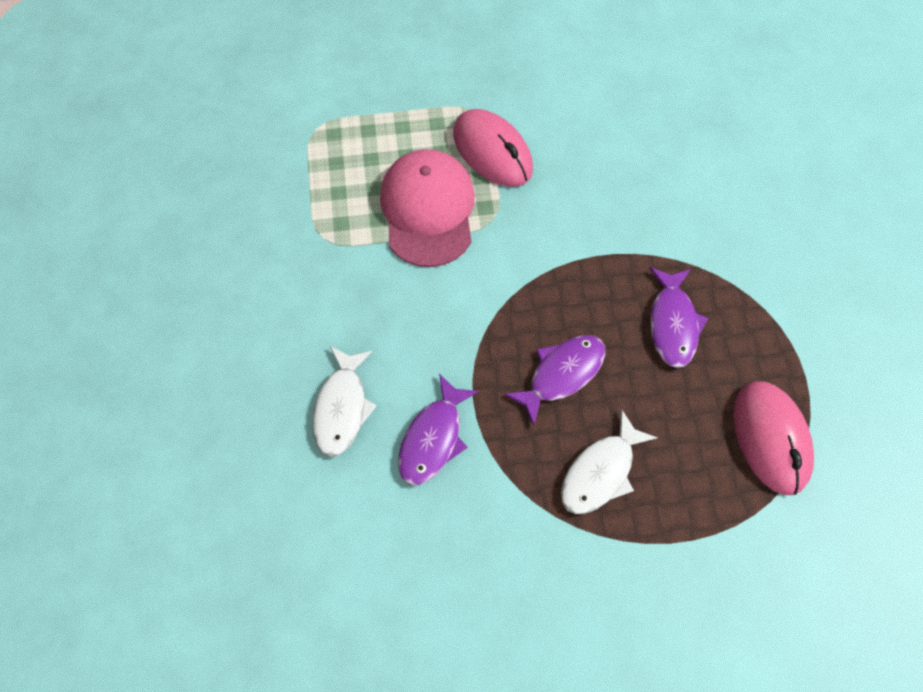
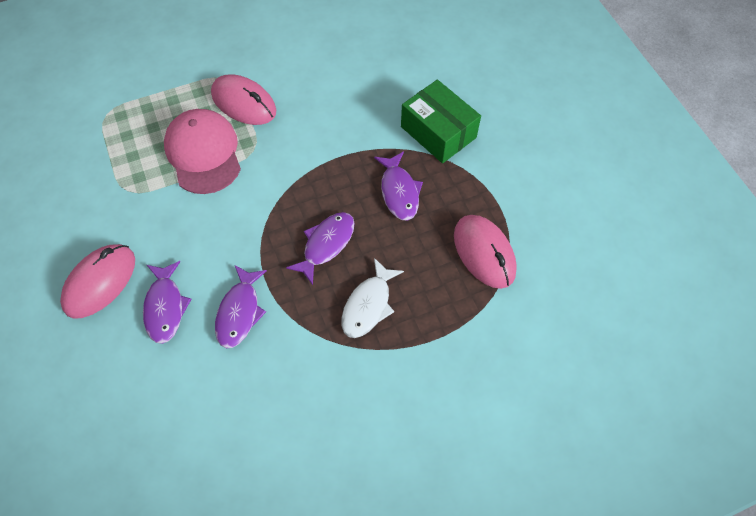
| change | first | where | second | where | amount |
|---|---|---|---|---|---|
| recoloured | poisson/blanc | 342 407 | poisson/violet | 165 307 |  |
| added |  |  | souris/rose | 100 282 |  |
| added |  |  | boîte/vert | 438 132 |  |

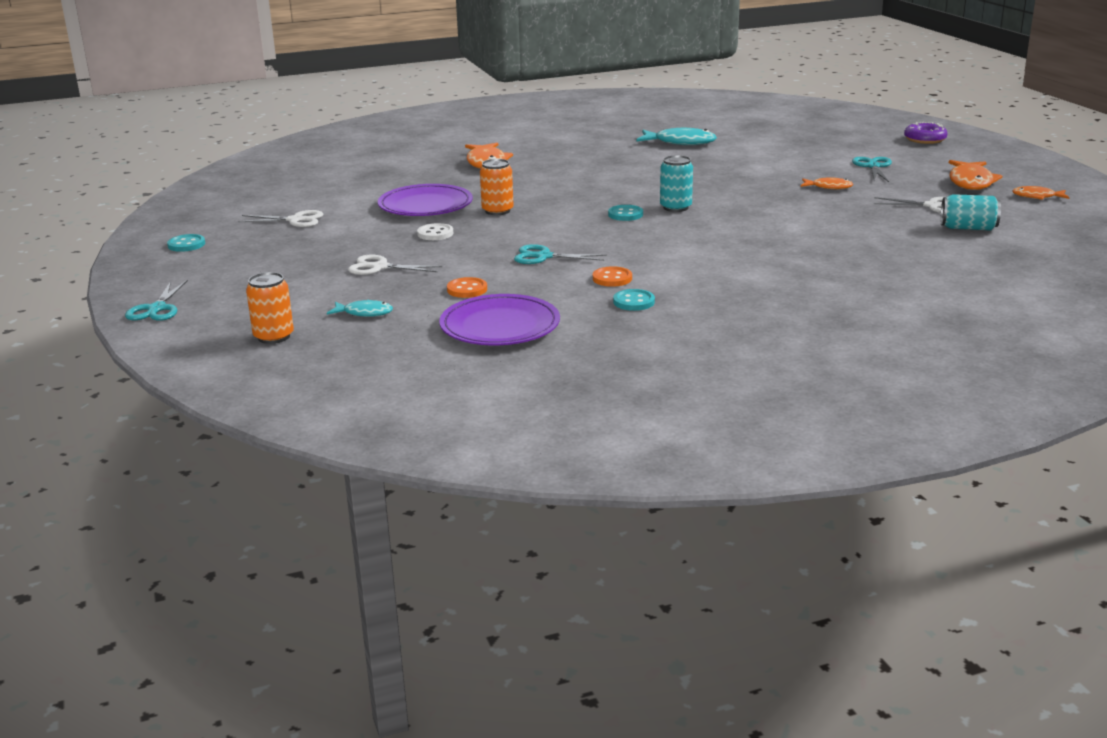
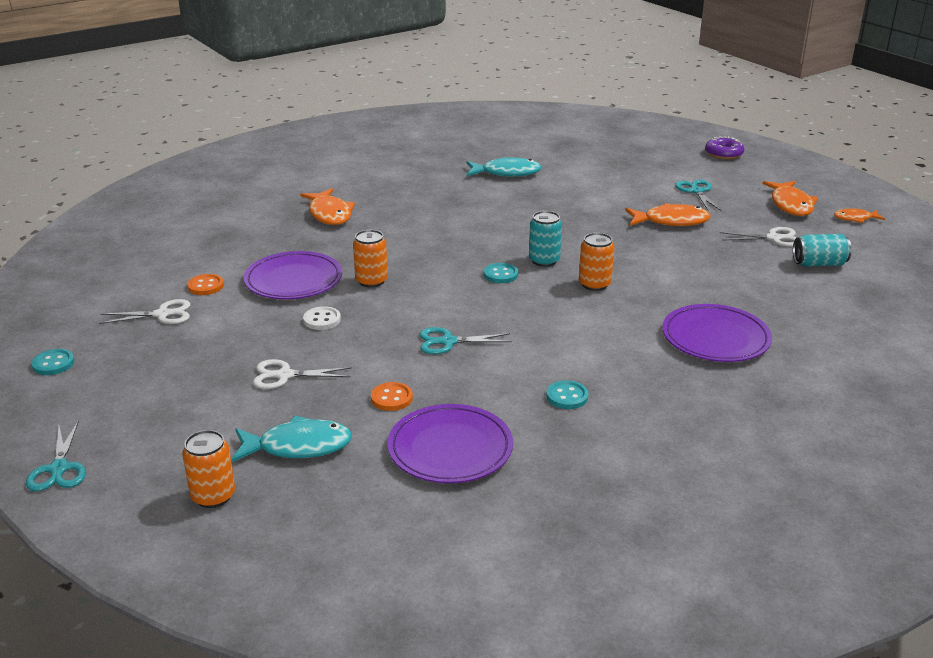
| change | first | where | second | where | amount |
|---|---|---|---|---|---|
| resized | poisson/turquoise | 364 313 |  | 298 446 | x1.72 |
| moved | bouton/orange | 612 278 |  | 205 286 |  |
| resized | poisson/orange | 829 187 |  | 671 221 | x1.72 |
| added |  |  | canette/orange | 594 284 |  |
| added |  |  | assiette/violet | 715 338 |  |

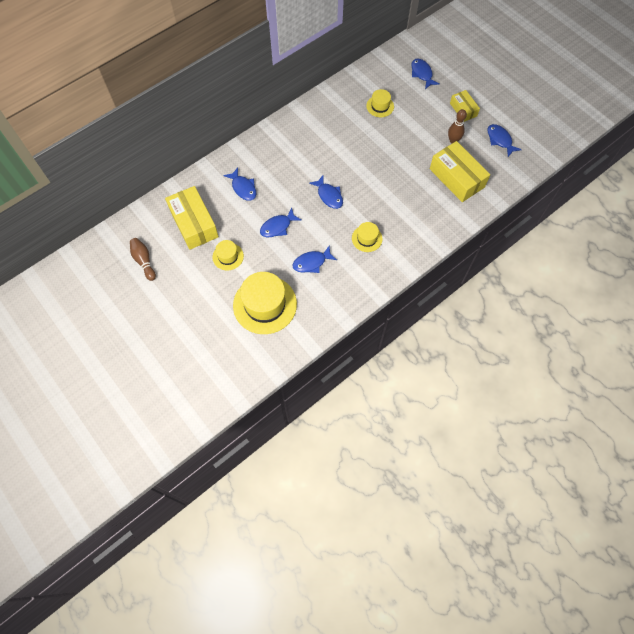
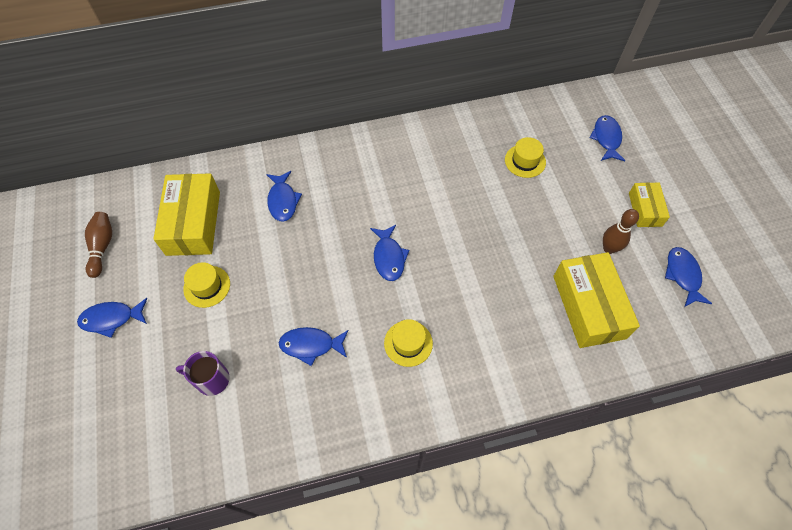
| change | first | where | second | where | amount |
|---|---|---|---|---|---|
| replaced | chapeau/jaune | 265 304 | tasse/violet | 211 379 |  |
| moved | poisson/bleu | 278 227 |  | 111 319 |  |

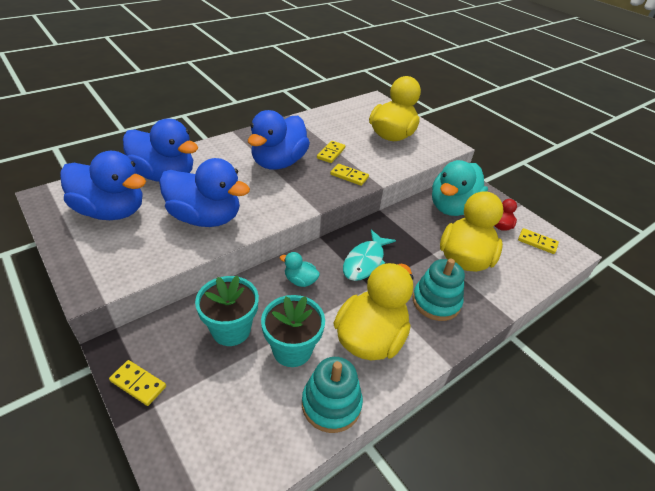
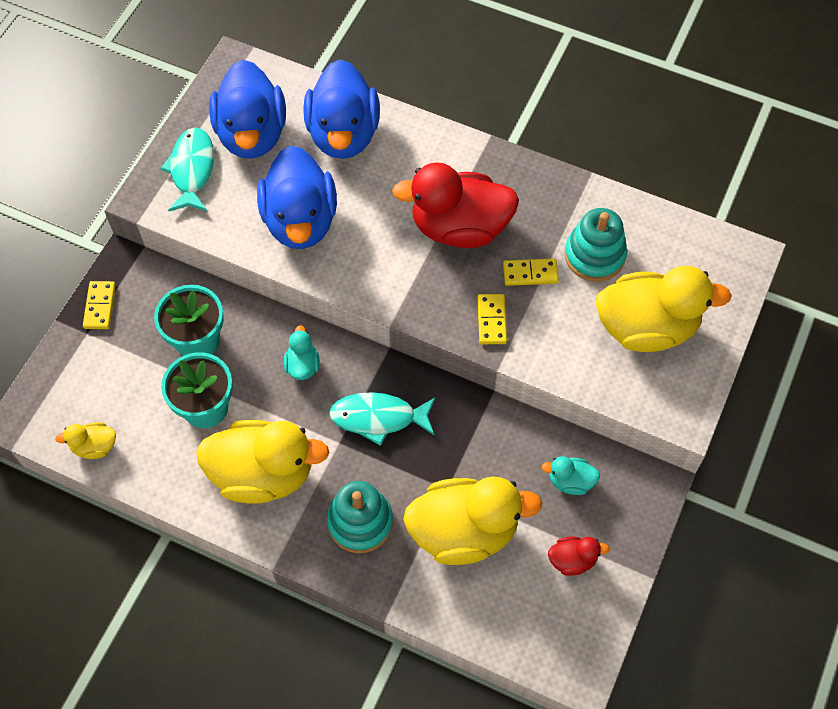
| change | first | where | second | where | amount |
|---|---|---|---|---|---|
| recoloured | canard/bleu | 279 162 | canard/rouge | 459 227 |  |
| moved | jouet à empiler/turquoise | 331 404 |  | 594 255 |  |
| resized | canard/turquoise | 452 207 |  | 570 481 | x0.45 |
| removed | domino/jaune | 537 242 |  |  |  |
| added |  |  | canard/jaune | 94 446 |  |
| added |  |  | poisson/turquoise | 192 169 |  |

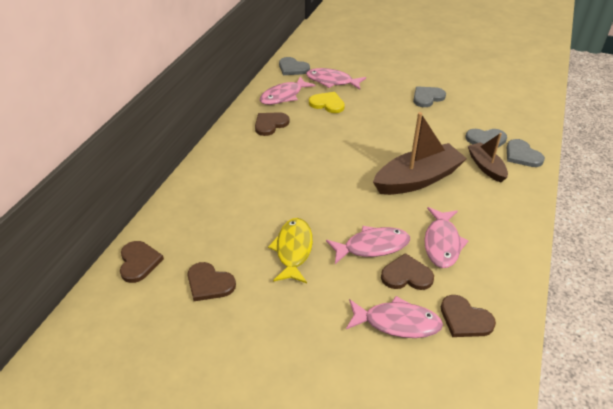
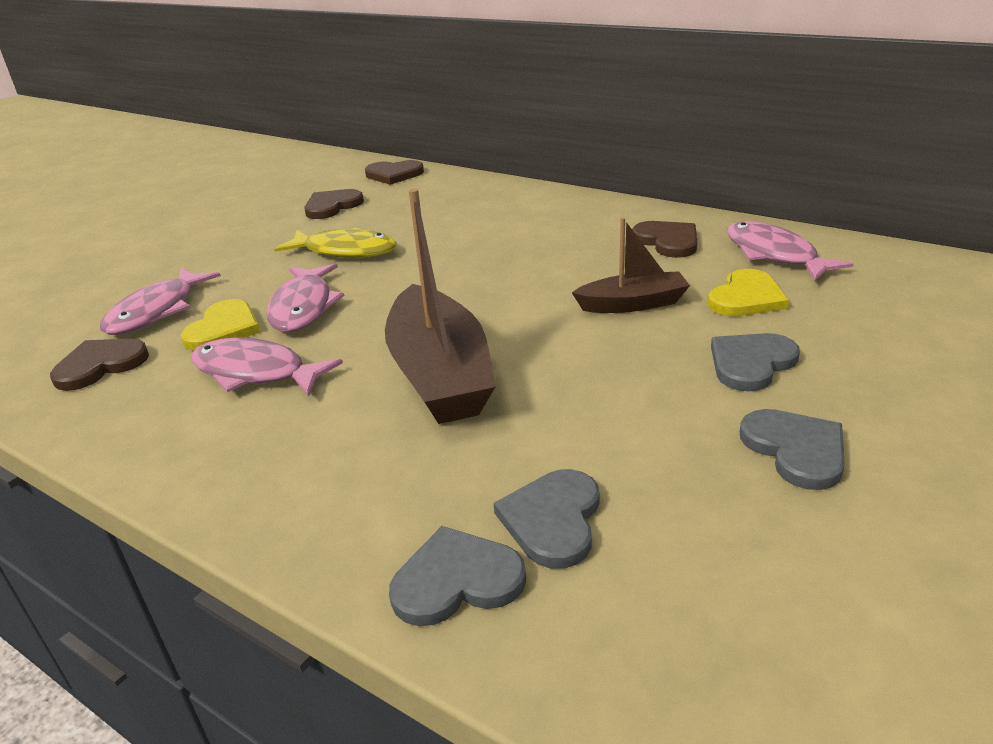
| change | first | where | second | where | amount |
|---|---|---|---|---|---|
| moved | cœur/gris | 292 68 |  | 751 363 |  |
| removed | poisson/rose | 332 81 |  |  |  |
| recoloured | cœur/marron | 406 275 | cœur/jaune | 223 328 |  |
| moved | bateau/marron | 486 167 |  | 632 304 |  |

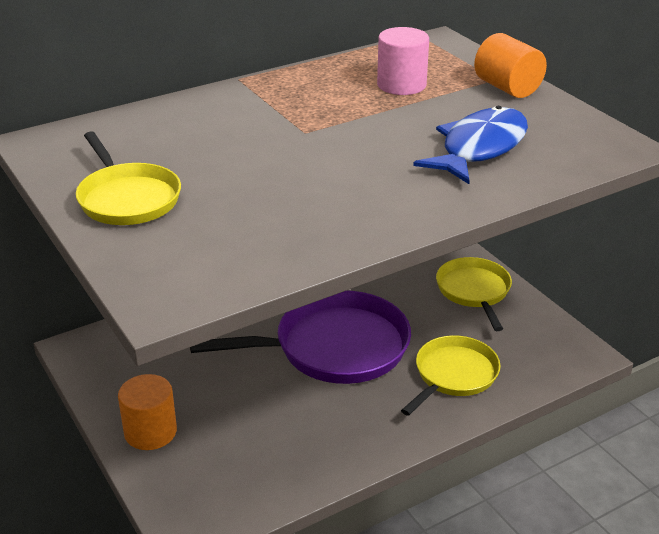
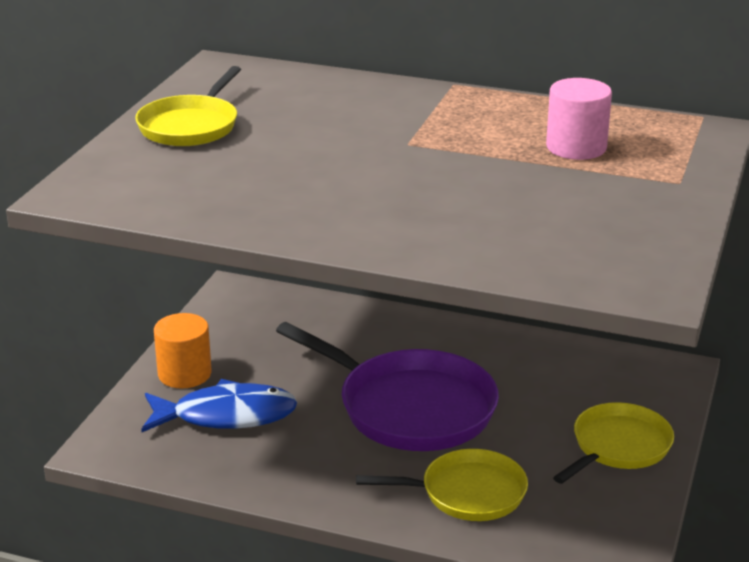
| change | first | where | second | where | amount |
|---|---|---|---|---|---|
| moved | poisson/bleu | 479 148 |  | 226 415 |  |
| removed | cylindre/orange | 507 88 |  |  |  |

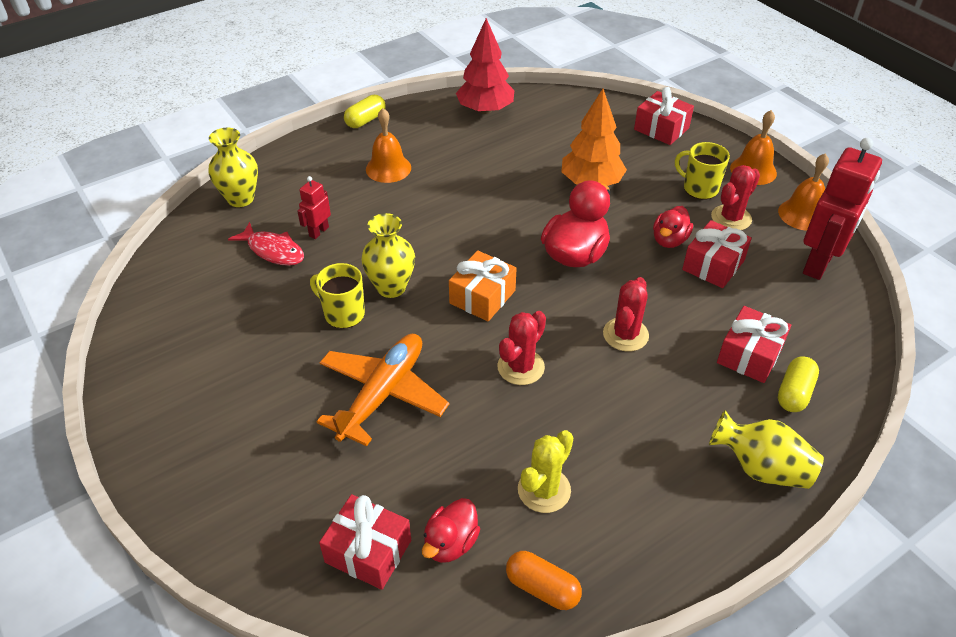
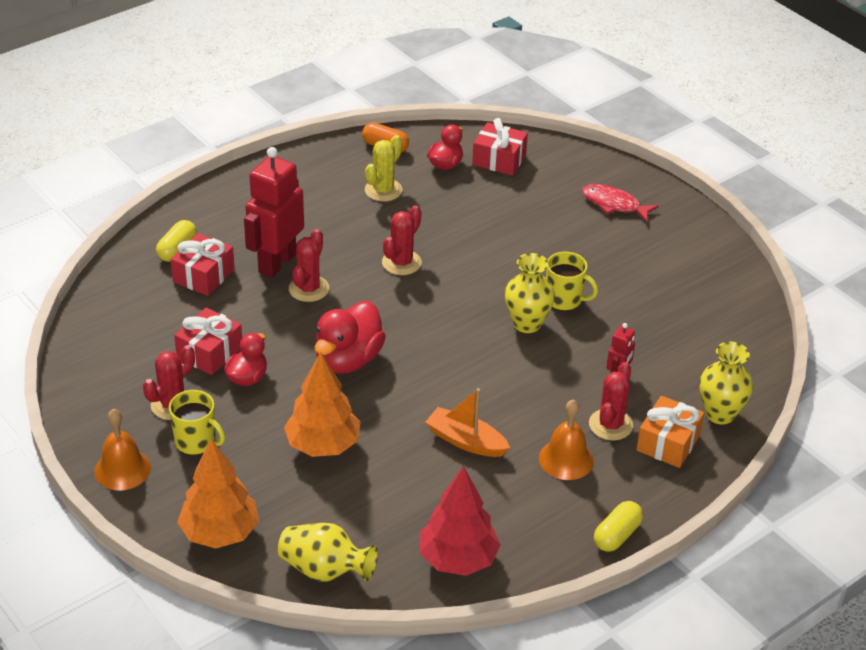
| change | first | where | second | where | amount |
|---|---|---|---|---|---|
| moved | poisson/rouge | 273 250 |  | 614 204 |  |
| removed | avion/orange | 383 394 |  |  |  |
| moved | cadeau/orange | 482 297 |  | 668 443 |  |
| replaced | cadeau/rouge | 661 129 | arbre/orange | 220 533 |  |
| moved | vase/jaune | 761 468 |  | 325 570 |  |
| removed | cloche/orange | 803 214 |  |  |  |
| moved | robot/rouge | 819 264 |  | 277 263 |  |
| added |  |  | bateau/orange | 466 441 |  |
| added |  |  | cactus/rouge | 610 425 |  |

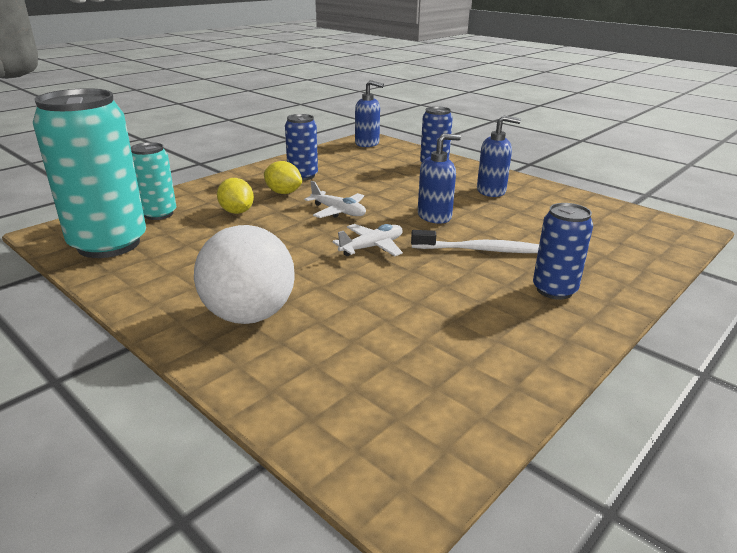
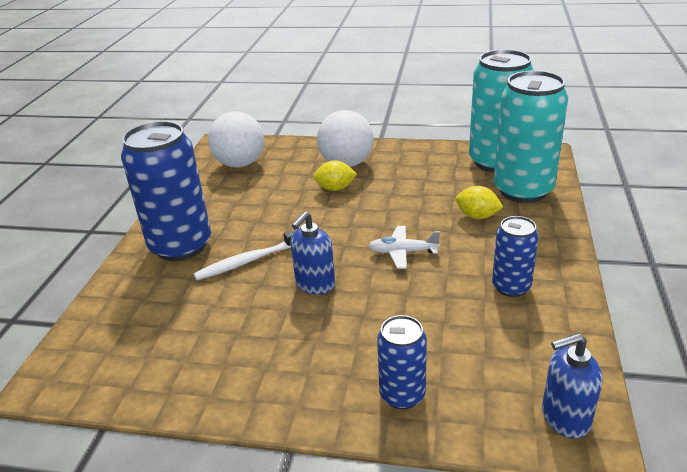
| change | first | where | second | where | amount |
|---|---|---|---|---|---|
| resized | canette/turquoise | 158 214 |  | 523 190 | x1.89 |
| moved | citron/jaune | 283 192 |  | 335 188 |  |
| removed | avion/blanc | 372 247 |  |  |  |
| removed | distributeur de savon/bleu | 491 191 |  |  |  |
| resized | canette/bleu | 554 290 |  | 181 246 | x1.89 |
| added |  |  | balle/blanc | 240 164 |  |

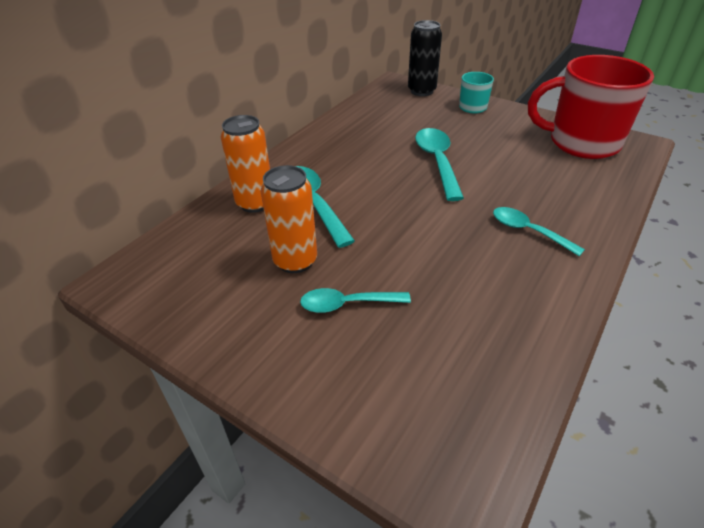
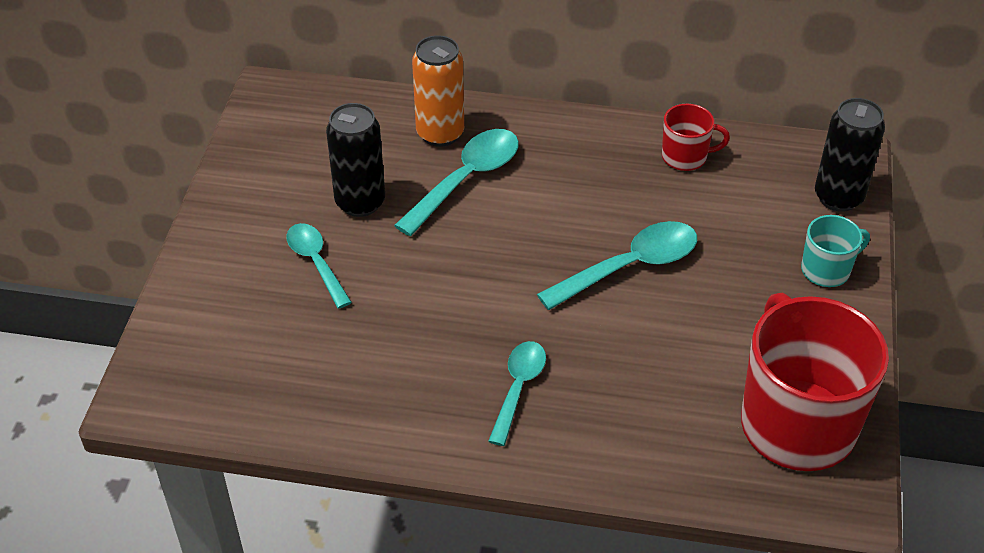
| change | first | where | second | where | amount |
|---|---|---|---|---|---|
| recoloured | canette/orange | 295 261 | canette/noir | 360 202 |  |
| added |  |  | tasse/rouge | 685 157 |  |

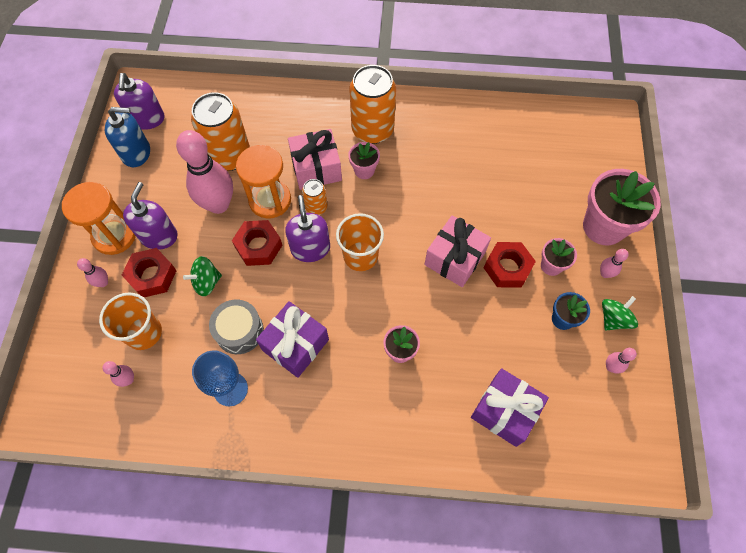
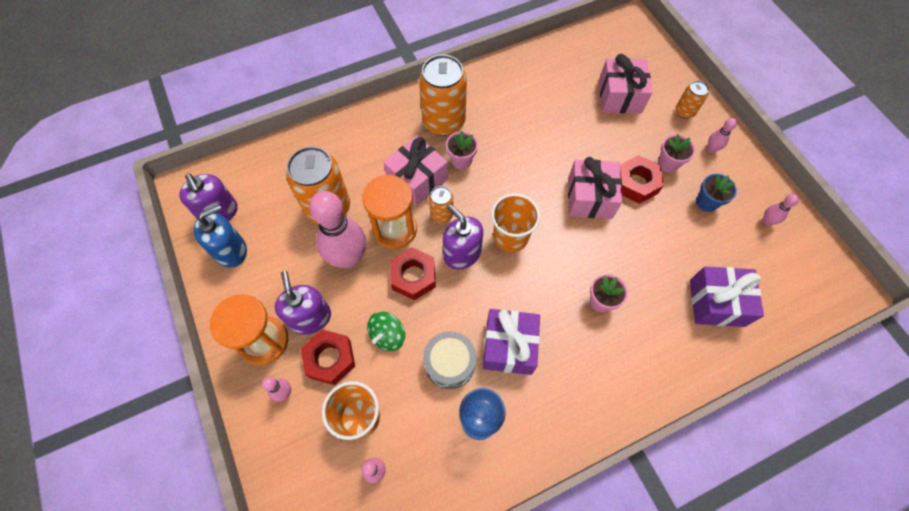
| change | first | where | second | where | amount |
|---|---|---|---|---|---|
| replaced | pot de fleurs/rose | 603 226 | canette/orange | 684 112 |  |
| removed | toupie/vert | 613 319 |  |  |  |
| added |  |  | cadeau/rose | 620 96 |  |

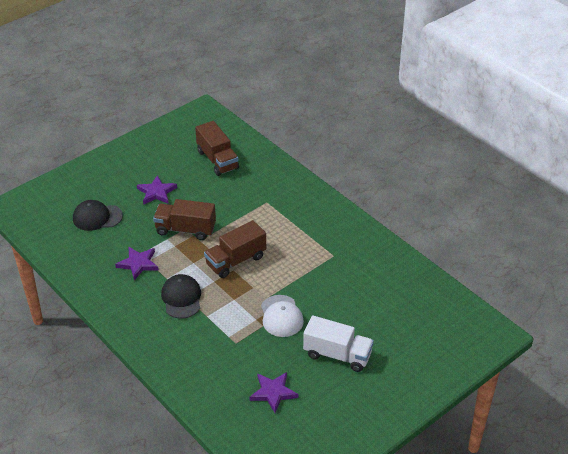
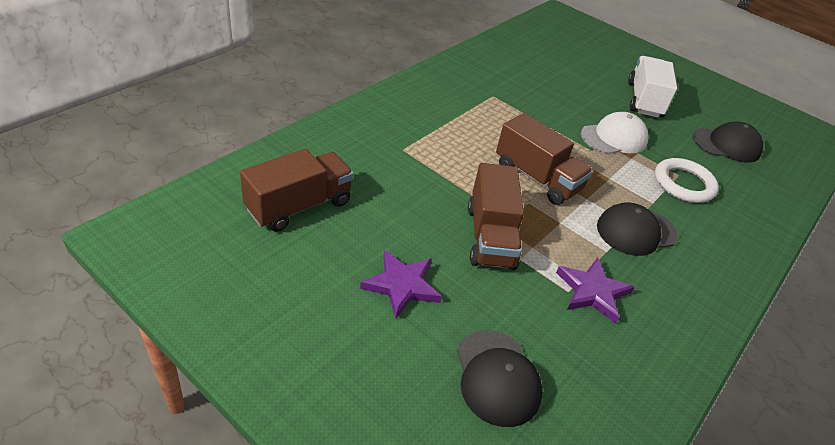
| change | first | where | second | where | amount |
|---|---|---|---|---|---|
| replaced | étoile/violet | 273 392 | casquette/noir | 726 145 |  |
| added |  |  | anneau/blanc | 683 184 |  |

